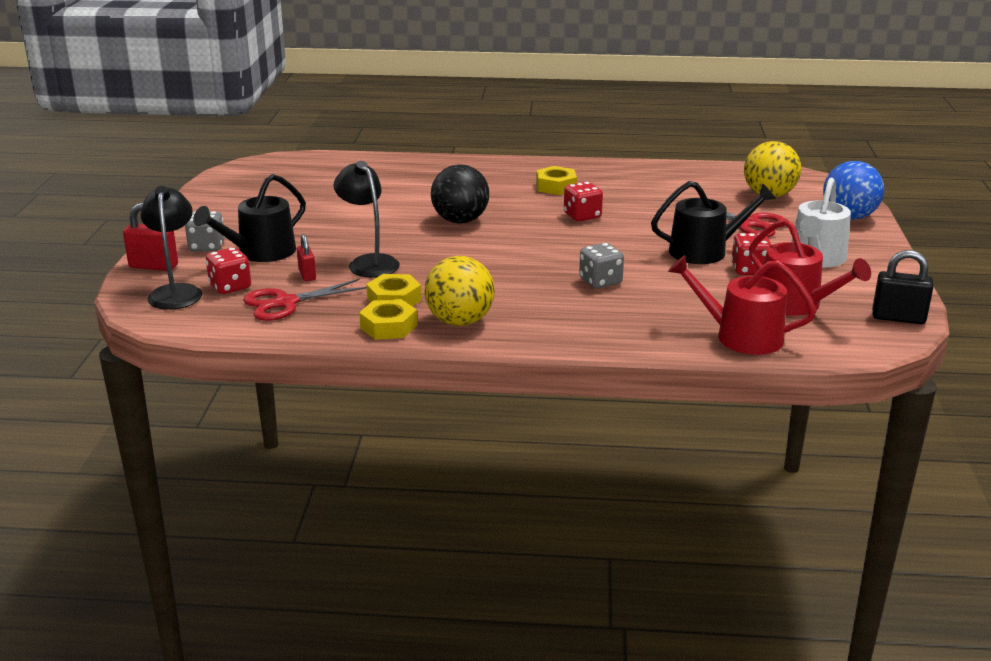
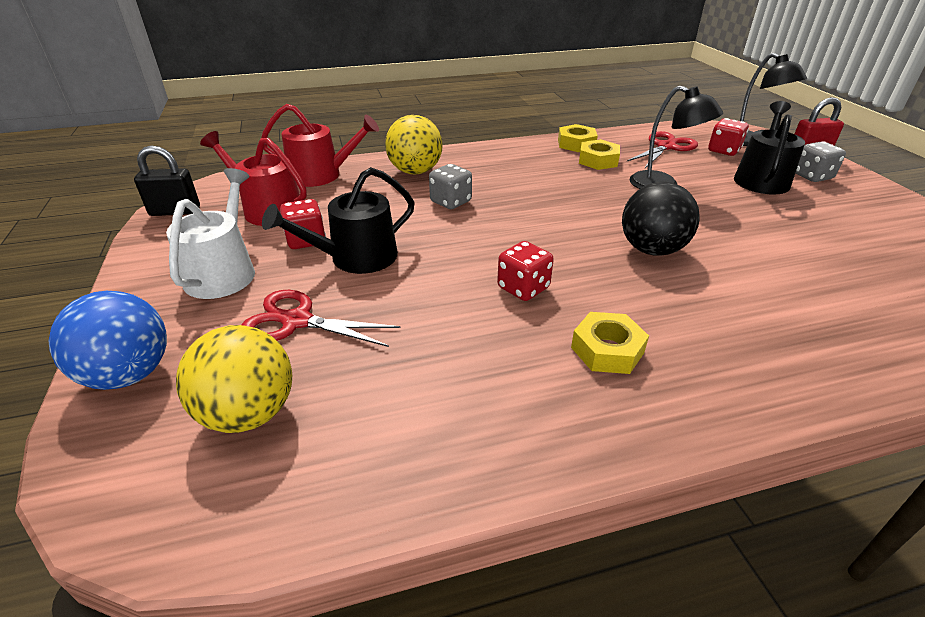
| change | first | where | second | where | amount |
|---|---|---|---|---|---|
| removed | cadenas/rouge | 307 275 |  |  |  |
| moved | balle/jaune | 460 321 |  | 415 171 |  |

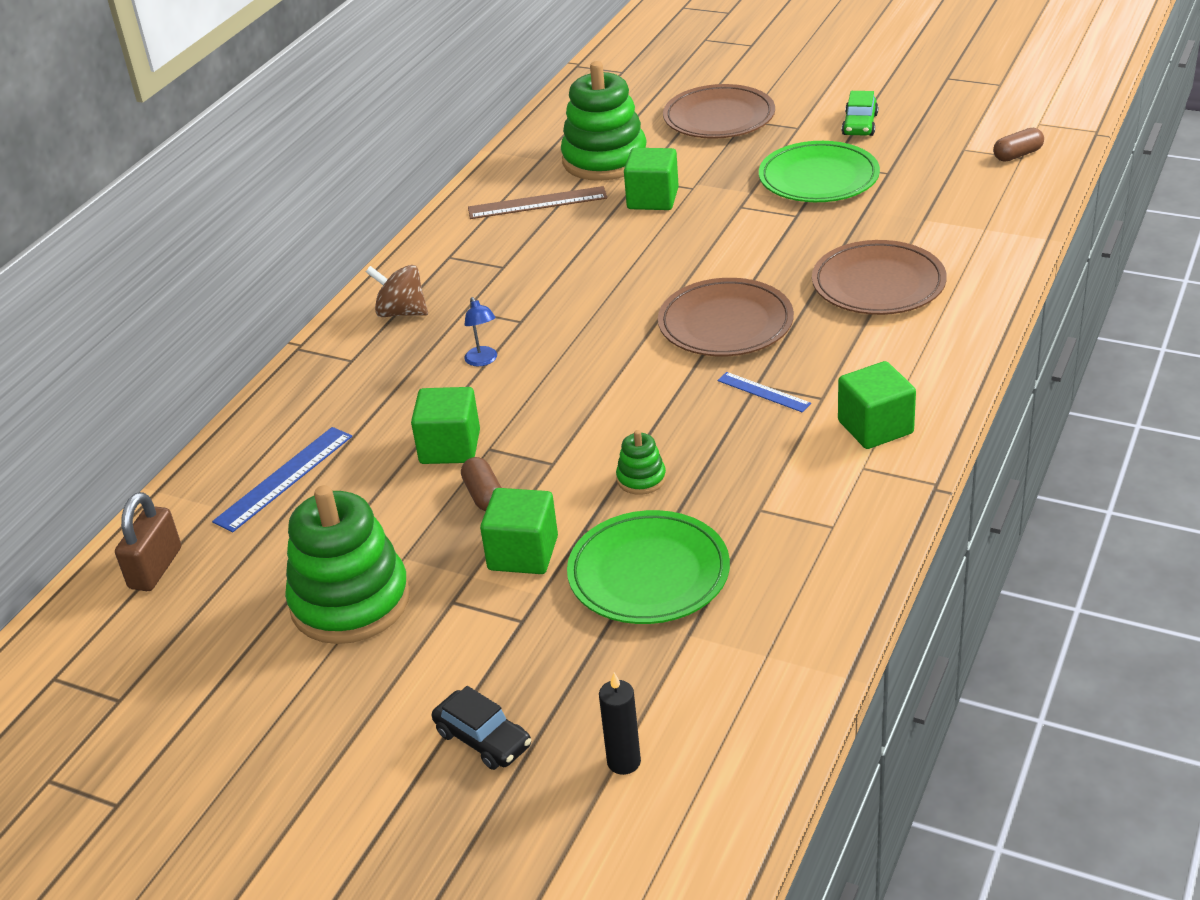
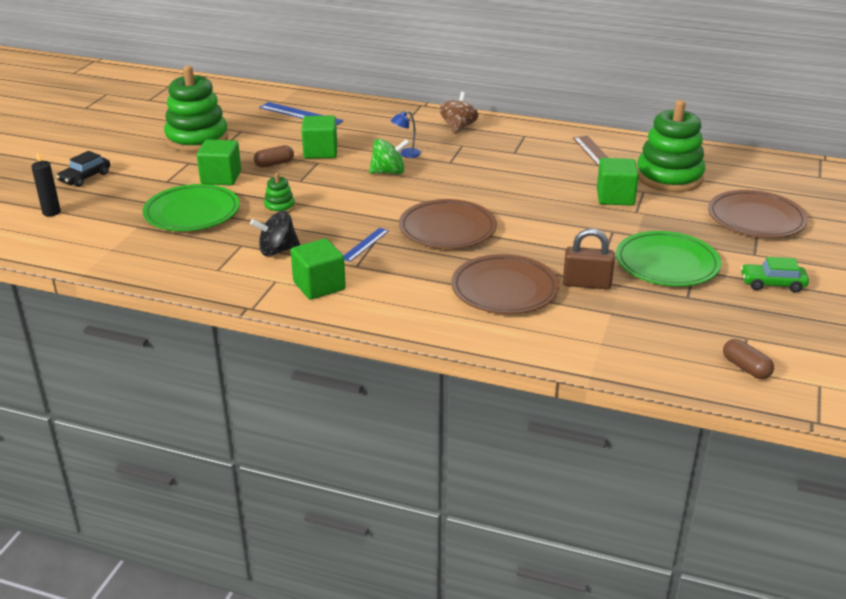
| change | first | where | second | where | amount |
|---|---|---|---|---|---|
| moved | cadenas/marron | 155 568 |  | 586 284 |  |
| added |  |  | toupie/noir | 277 250 |  |
| added |  |  | toupie/vert | 388 172 |  |

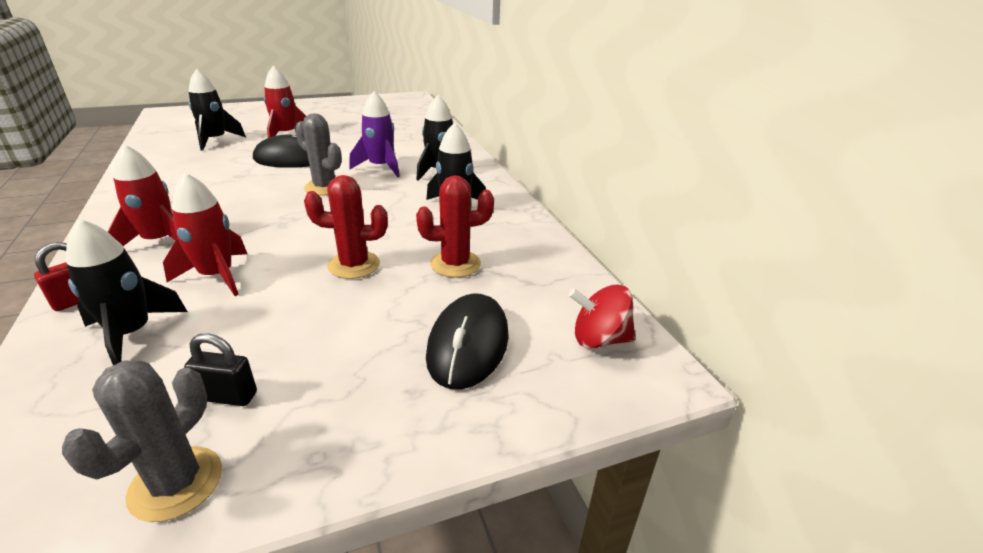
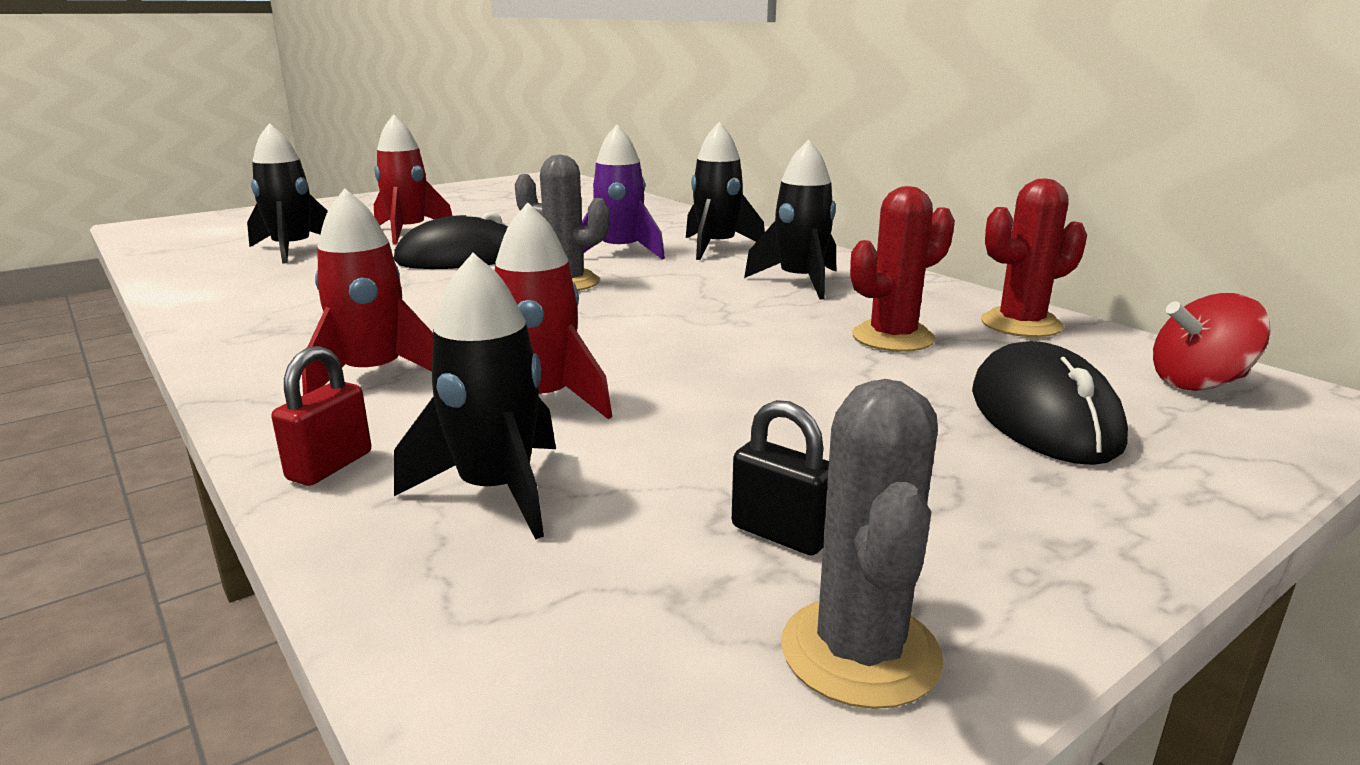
| change | first | where | second | where | amount |
|---|---|---|---|---|---|
| turned | cadenas/noir | 228 396 |  | 781 534 | 45 degrees clockwise |
| moved | cactus/rouge | 354 265 |  | 1021 324 |  |

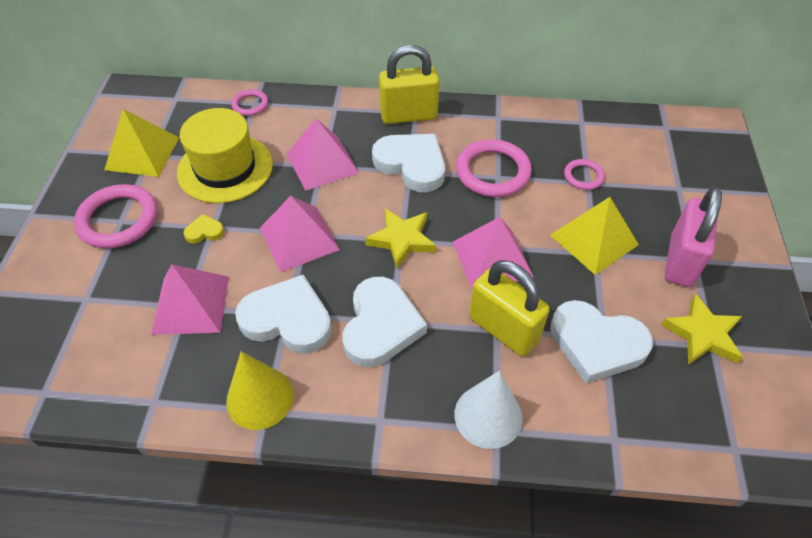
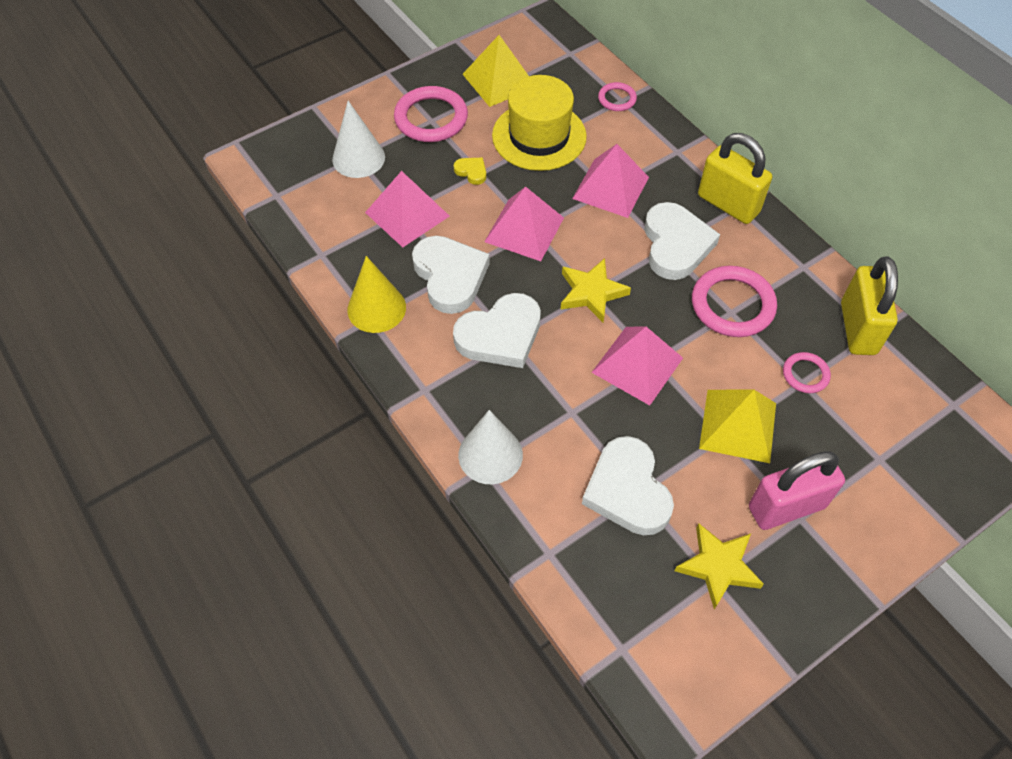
| change | first | where | second | where | amount |
|---|---|---|---|---|---|
| moved | cadenas/jaune | 503 329 |  | 858 328 |  |
| added |  |  | cône/blanc | 358 158 |  |

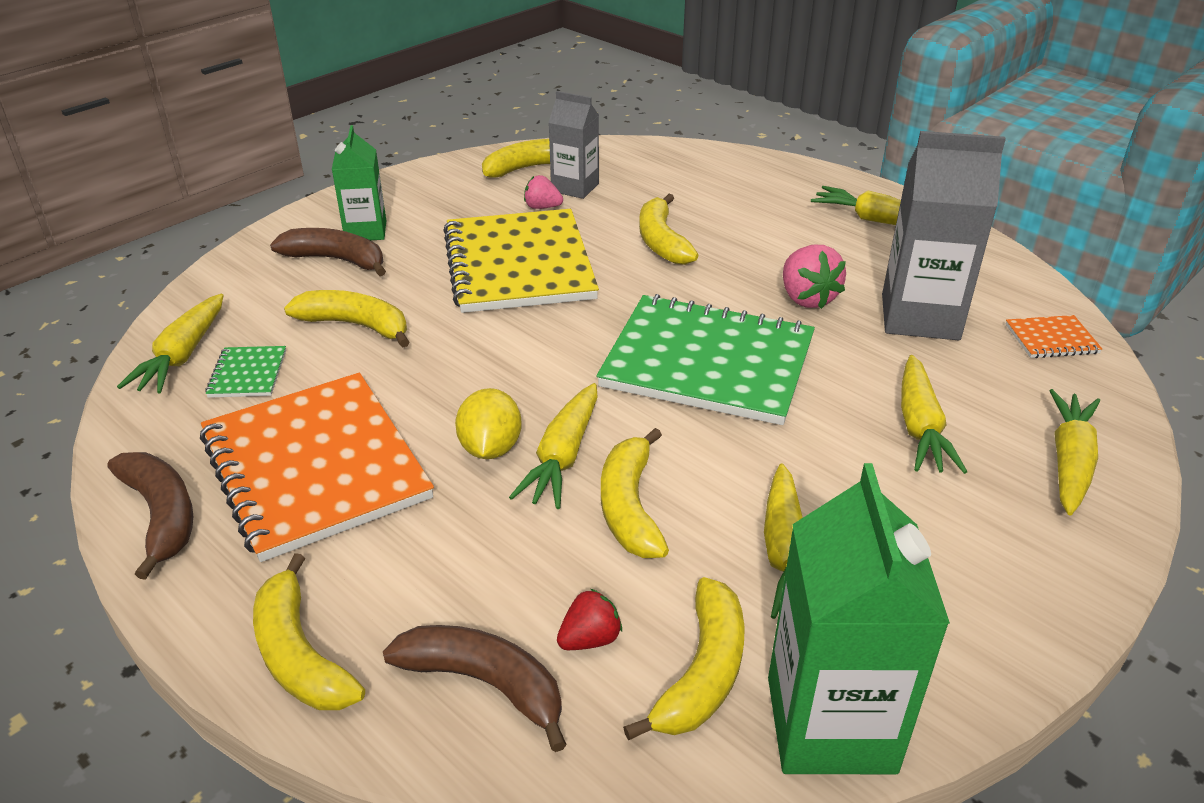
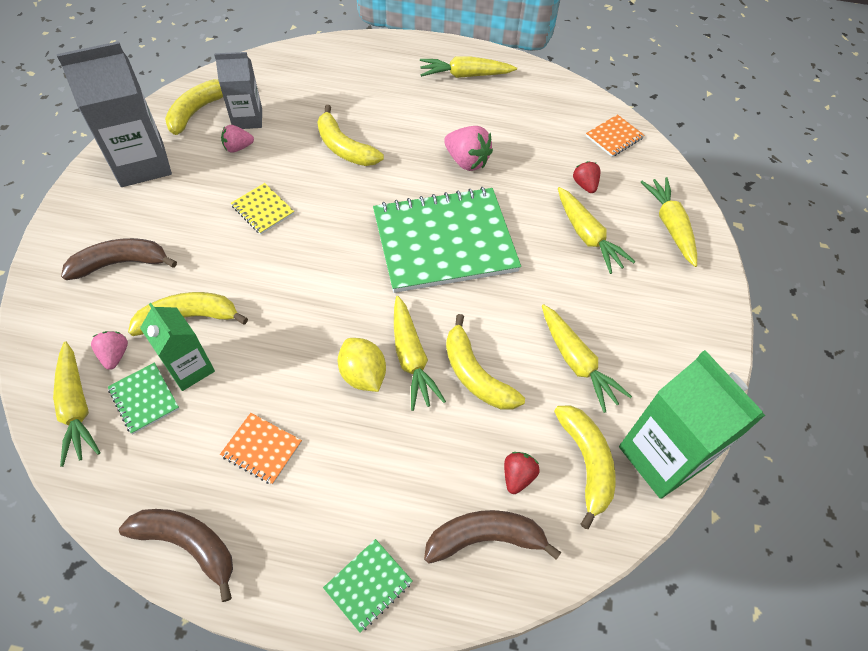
| change | first | where | second | where | amount |
|---|---|---|---|---|---|
| resized | carnet/orange | 315 467 |  | 262 449 | x0.41 |
| replaced | banane/jaune | 300 654 | carnet/vert | 368 585 |  |
| moved | brique de lait/vert | 366 231 |  | 190 368 |  |
| resized | carnet/jaune | 519 265 |  | 263 210 | x0.41 |
| moved | brique de lait/gris | 920 317 |  | 142 164 |  |
| added |  |  | fraise/rose | 115 355 |  |
| added |  |  | fraise/rouge | 585 185 |  |

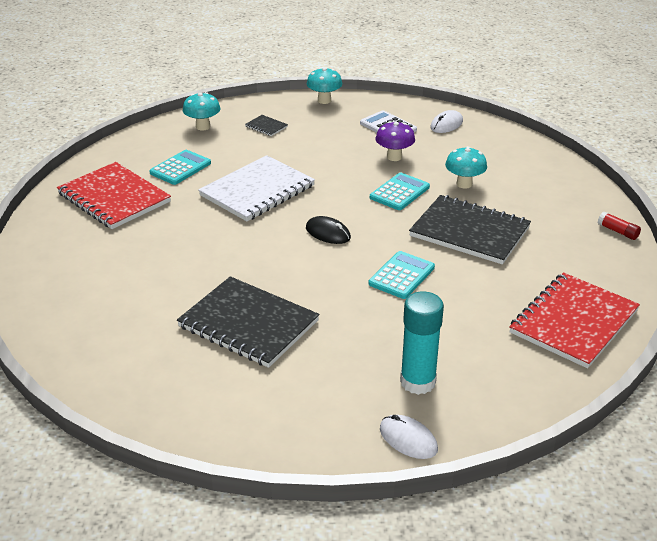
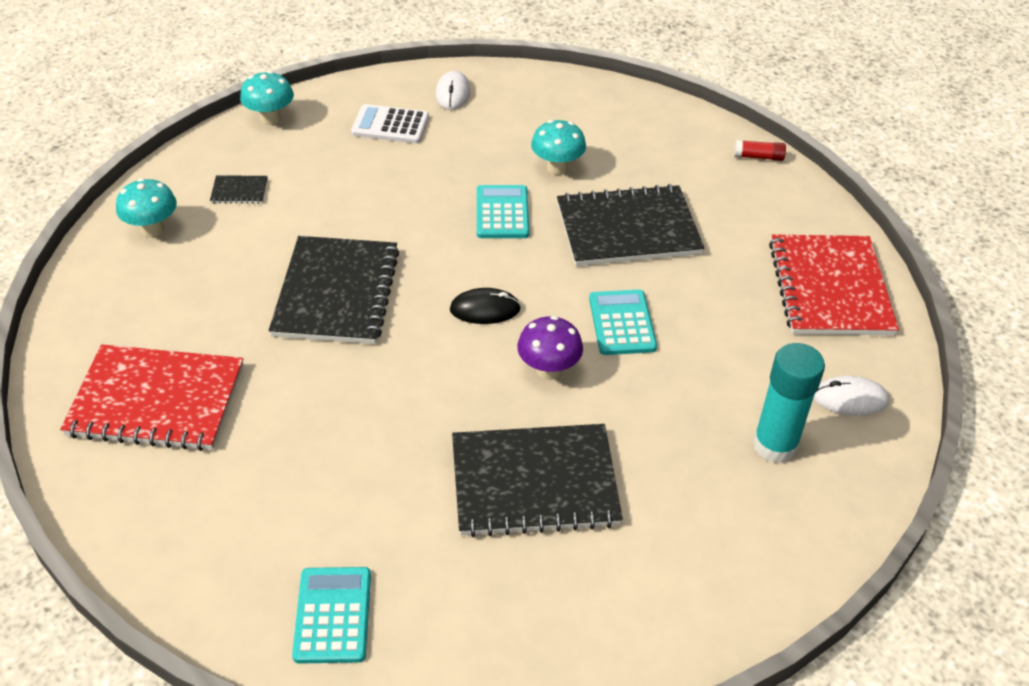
| change | first | where | second | where | amount |
|---|---|---|---|---|---|
| moved | calculatrice/turquoise | 180 168 |  | 333 615 |  |
| recoloured | carnet/blanc | 257 191 | carnet/noir | 337 292 |  |
| moved | champignon/violet | 394 157 |  | 548 370 |  |
| moved | souris/blanc | 408 439 |  | 850 398 |  |

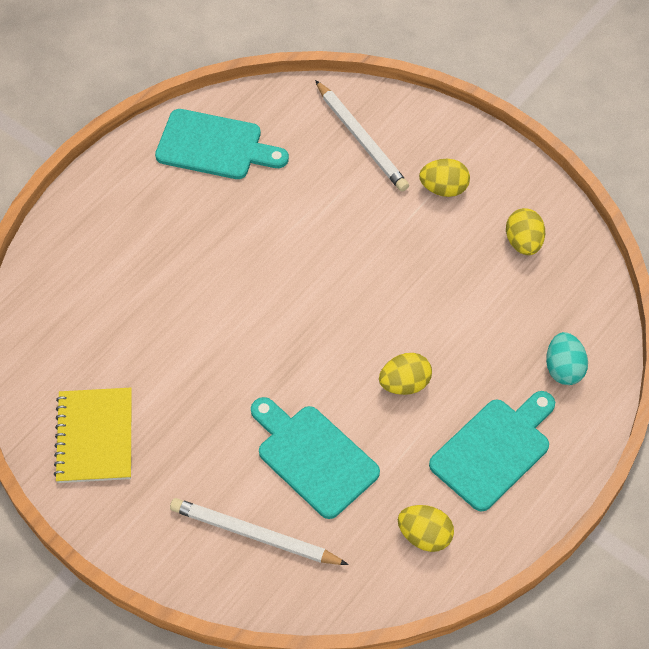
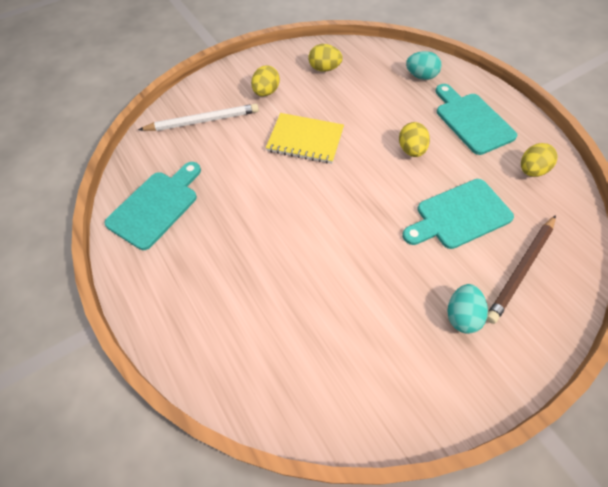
| change | first | where | second | where | amount |
|---|---|---|---|---|---|
| moved | carnet/jaune | 95 437 |  | 305 140 |  |
| recoloured | crayon/blanc | 255 535 | crayon/marron | 521 269 |  |
| added |  |  | œuf/turquoise | 461 315 |  |

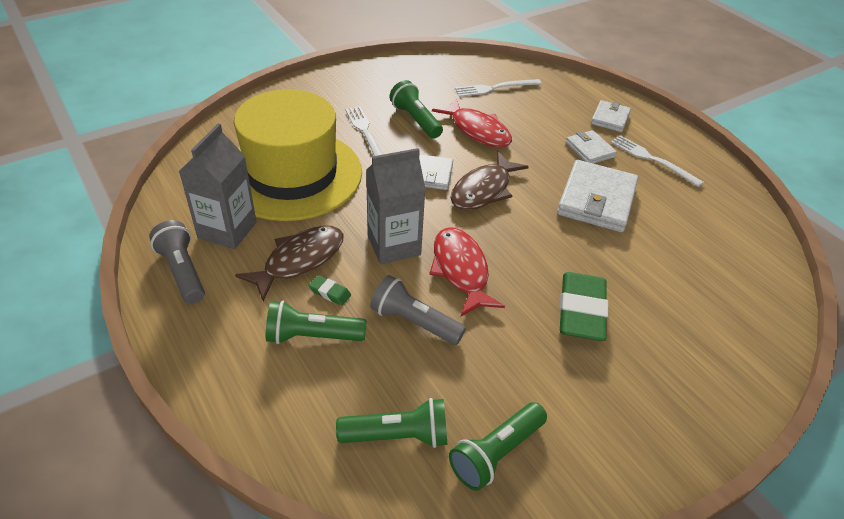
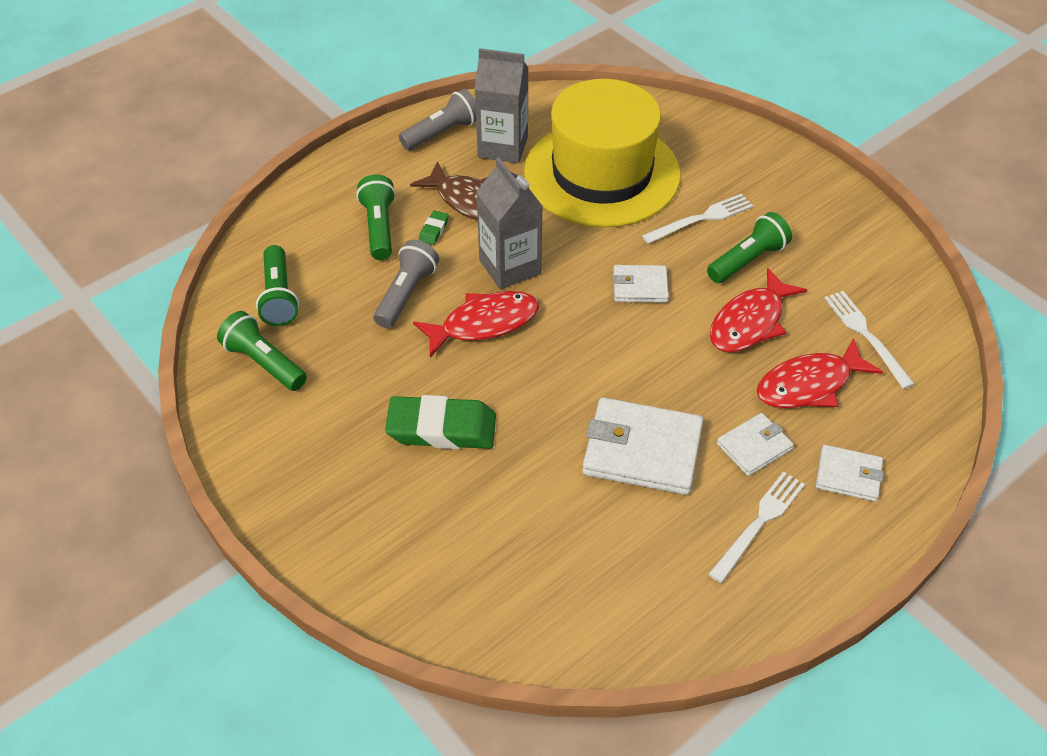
| change | first | where | second | where | amount |
|---|---|---|---|---|---|
| removed | poisson/marron | 483 190 |  |  |  |
| added |  |  | poisson/rouge | 809 385 |  |

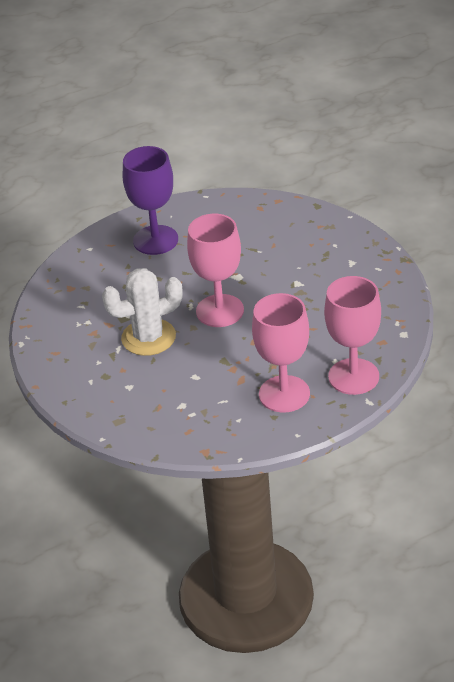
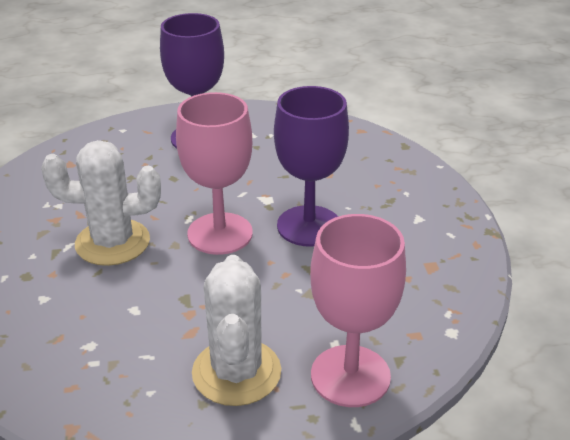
| change | first | where | second | where | amount |
|---|---|---|---|---|---|
| replaced | verre à pied/rose | 284 394 | cactus/blanc | 236 372 |  |
| added |  |  | verre à pied/violet | 309 226 |  |

